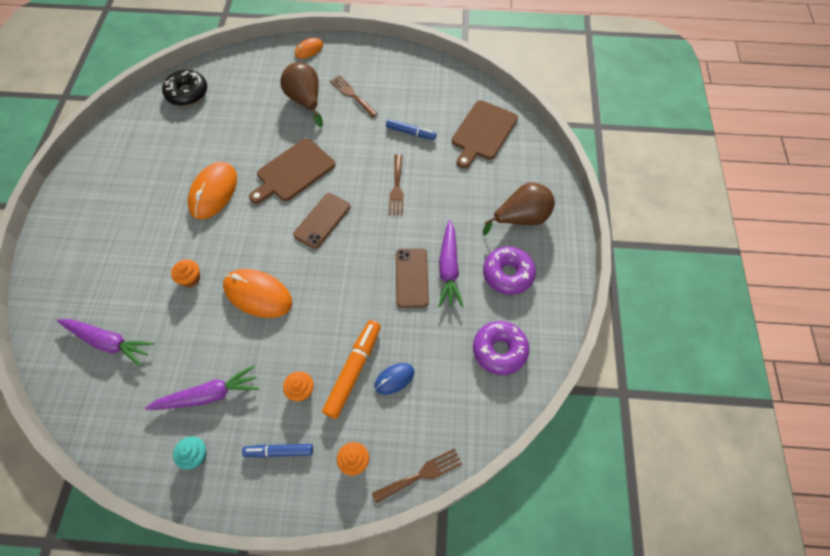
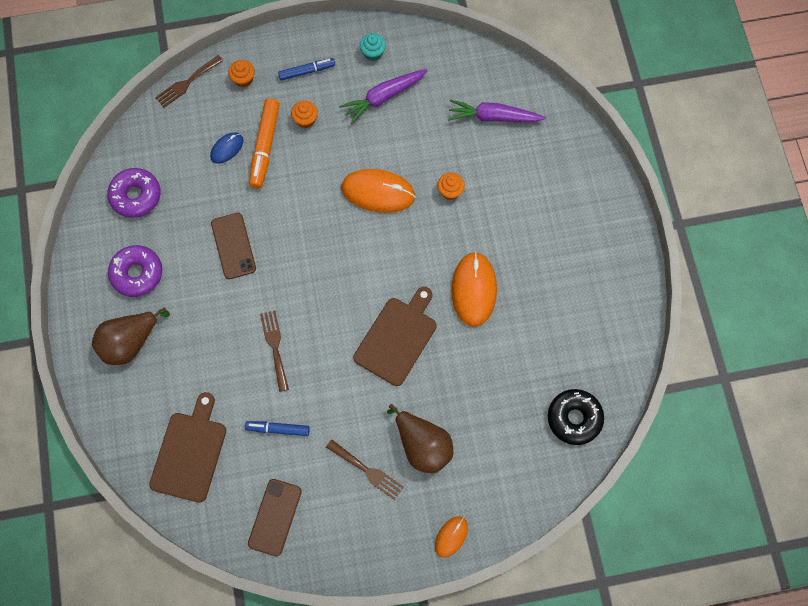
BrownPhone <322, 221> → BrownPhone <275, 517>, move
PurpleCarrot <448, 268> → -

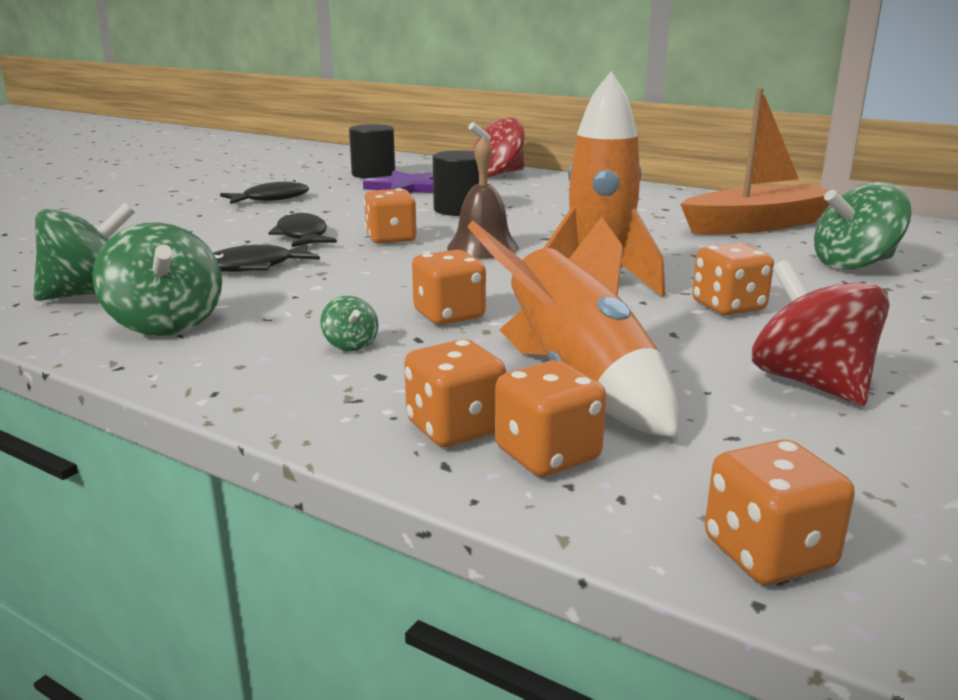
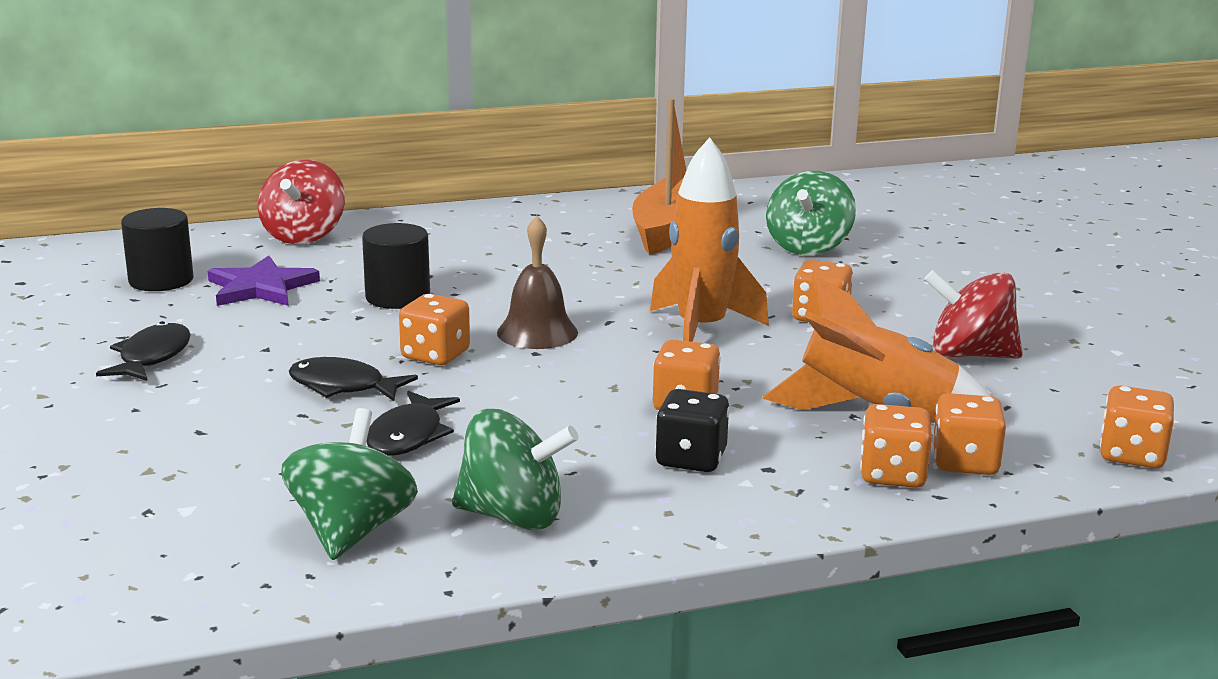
GreenSpinningTop <350, 345> → BlackDice <691, 459>

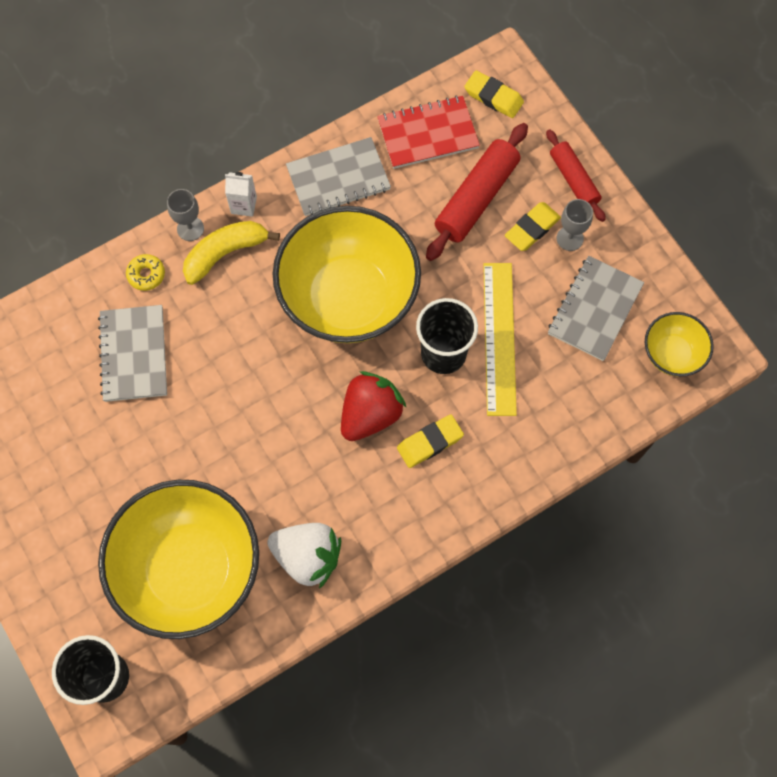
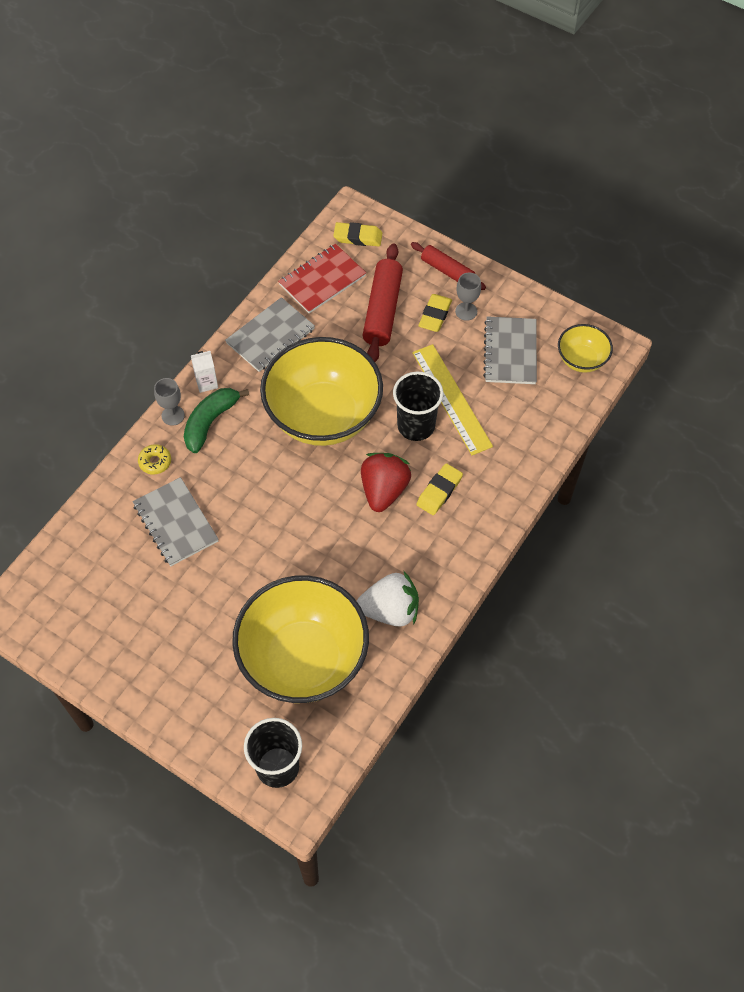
YellowBanana <225, 253> → GreenBanana <210, 422>

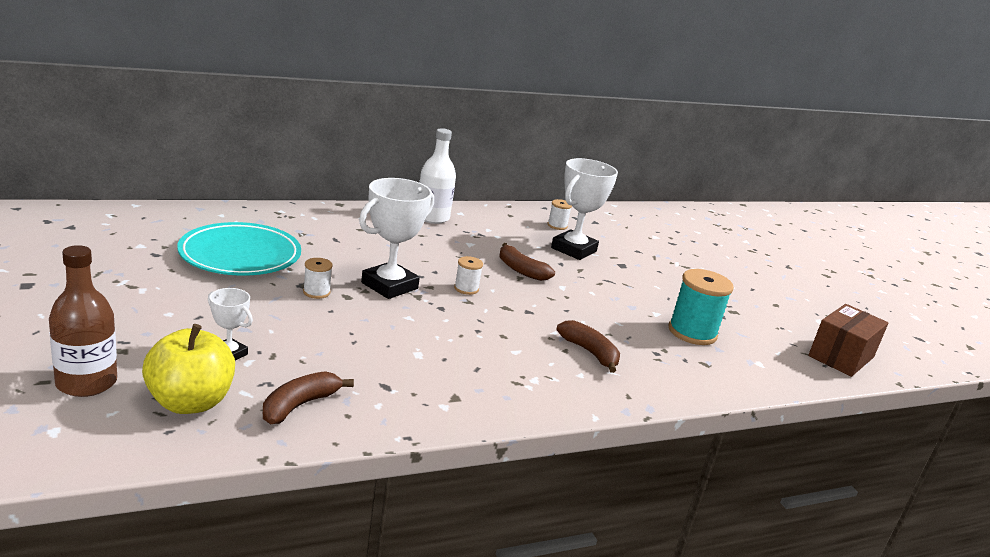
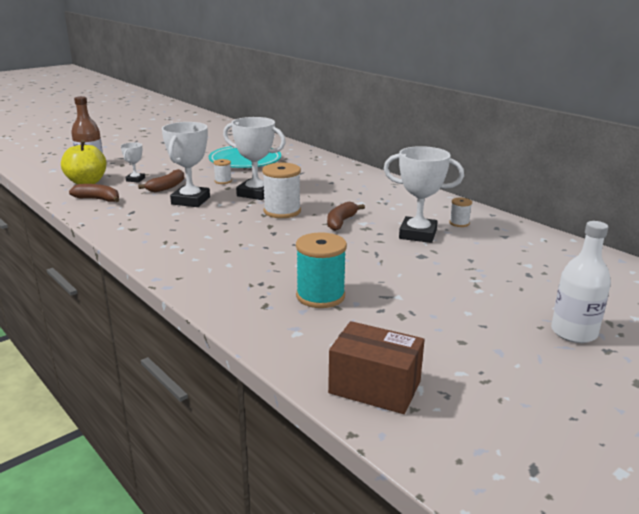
WhiteBottle <432, 217> → WhiteBottle <573, 332>, move
WhiteSpool <466, 288> → WhiteSpool <282, 211>, x1.95
BrownBanana <589, 352> → BrownBanana <167, 187>, move
- → WhiteTrophy <190, 201>

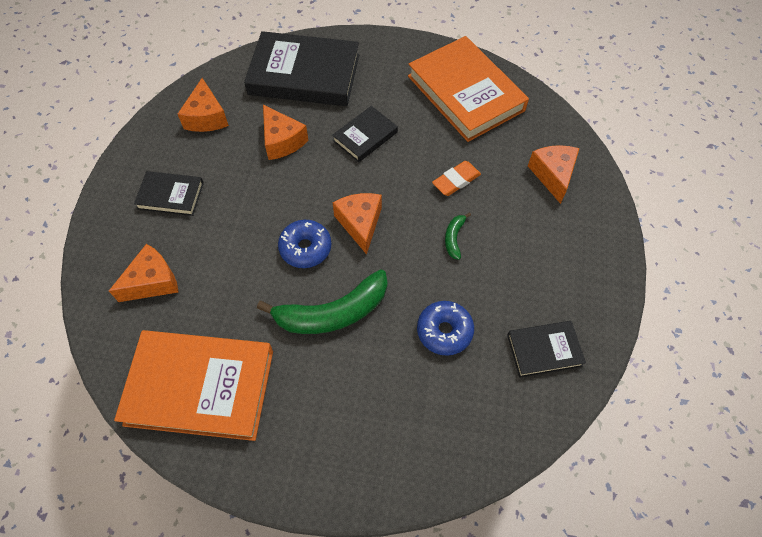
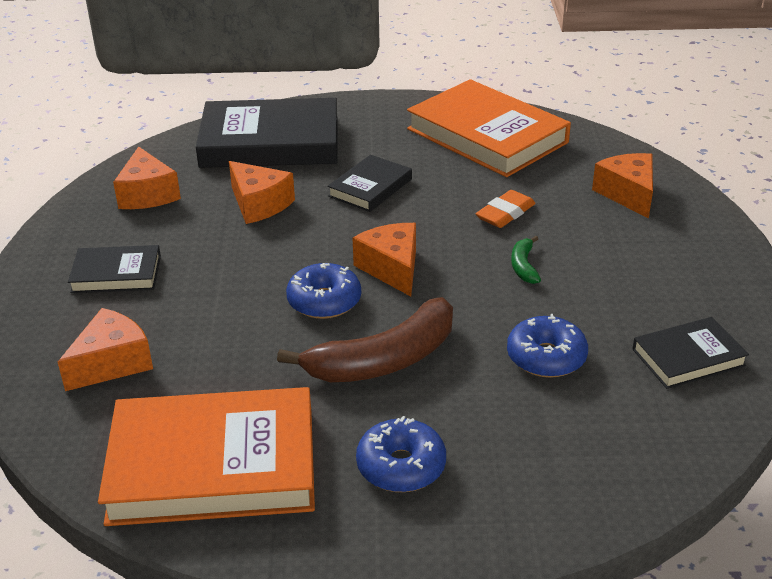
GreenBanana <332, 312> → BrownBanana <383, 360>
- → BlueDonut <401, 466>

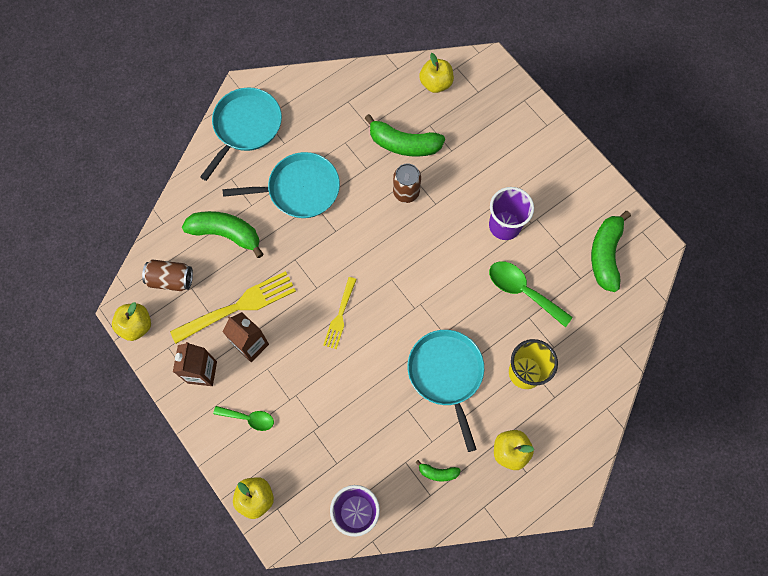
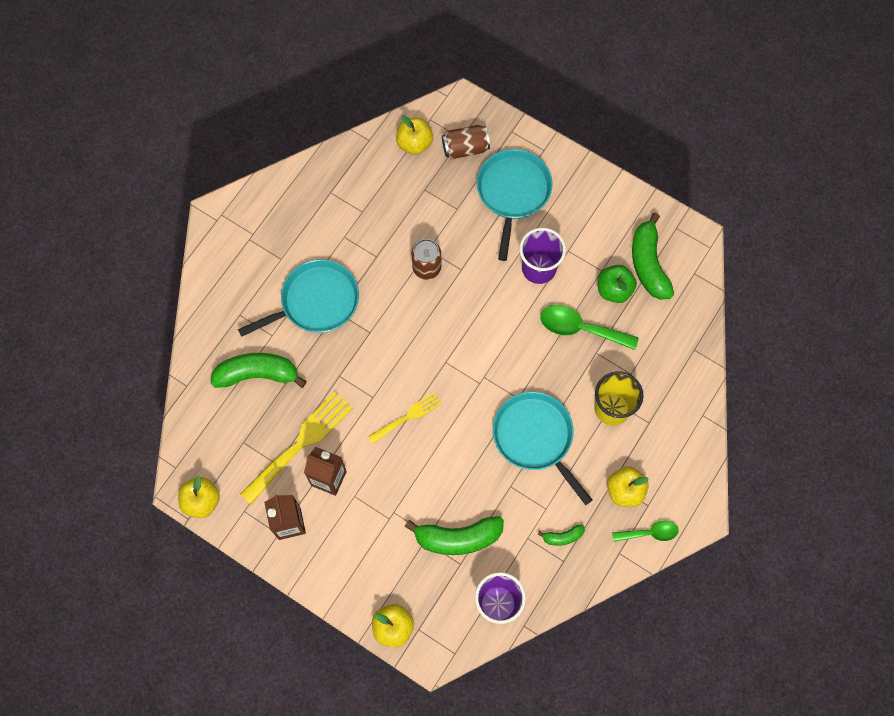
TurquoisePan <245, 127> → TurquoisePan <513, 193>, move
GreenBanana <404, 144> → GreenBanana <458, 538>, move
BrownCan <171, 279> → BrownCan <465, 148>, move
YellowFork <340, 315> → YellowFork <407, 417>, 120 degrees counterclockwise
GreenSpoon <249, 418> → GreenSpoon <650, 533>, move
- → GreenApple <614, 289>

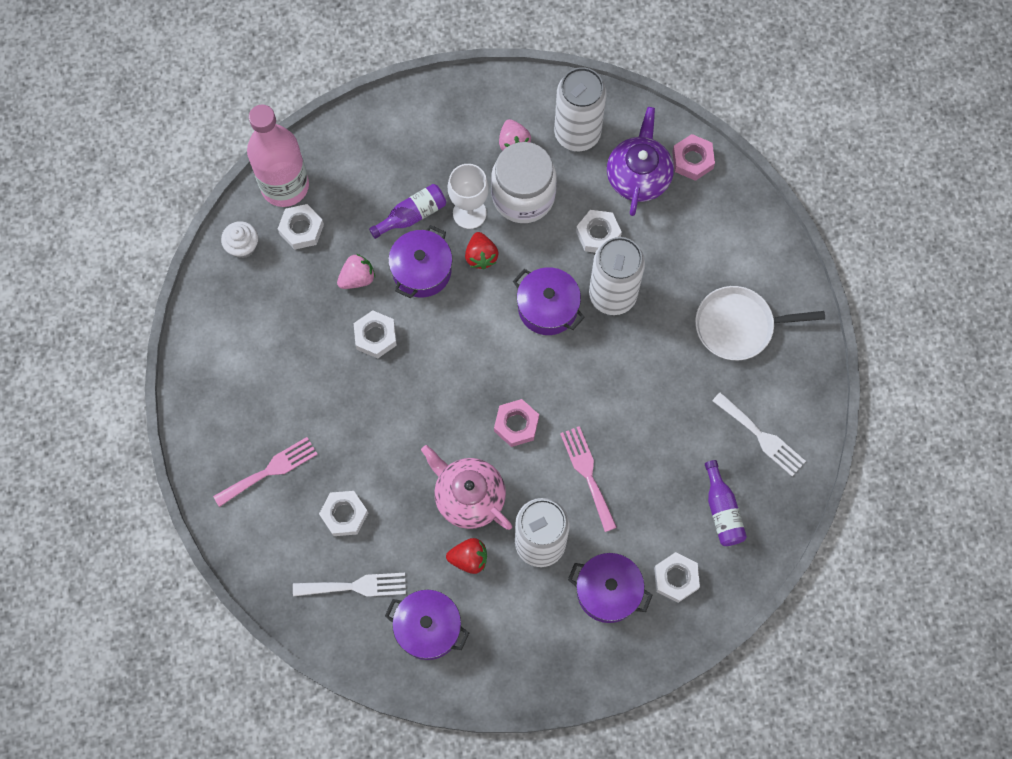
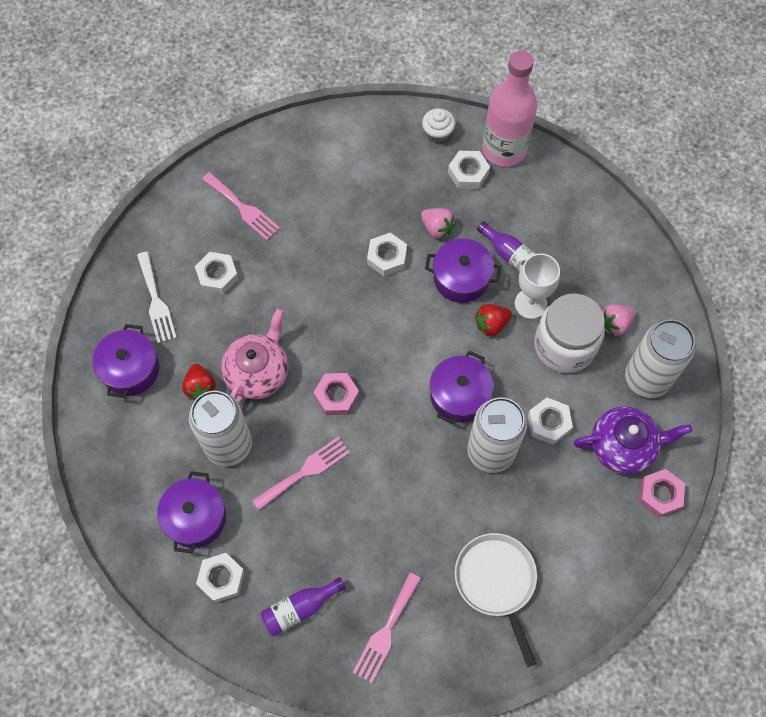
WhiteFork <761, 436> → PinkFork <386, 631>

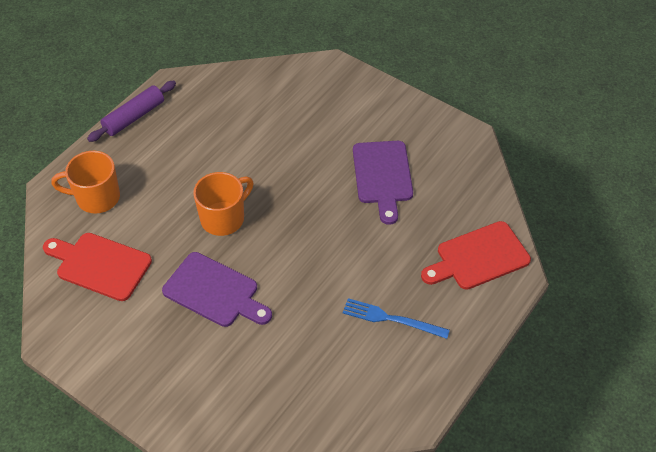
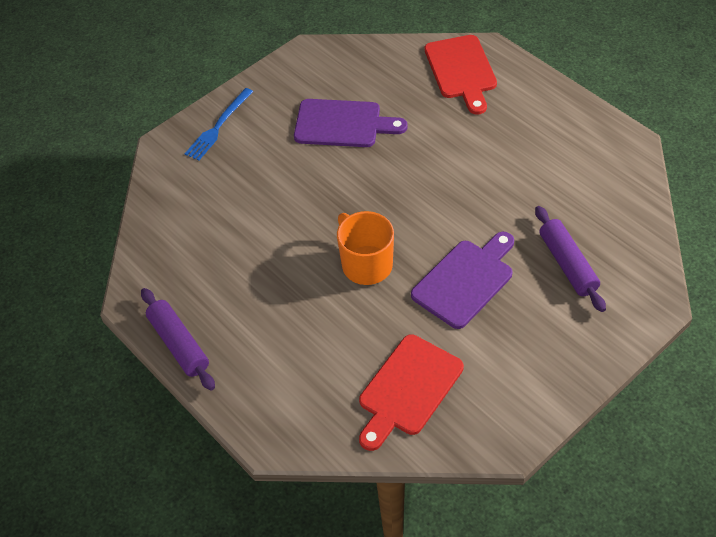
OrangeMug <96, 197> → -
BlueFork <391, 319> → BlueFork <218, 126>, move
- → PurpleRollingPin <567, 264>

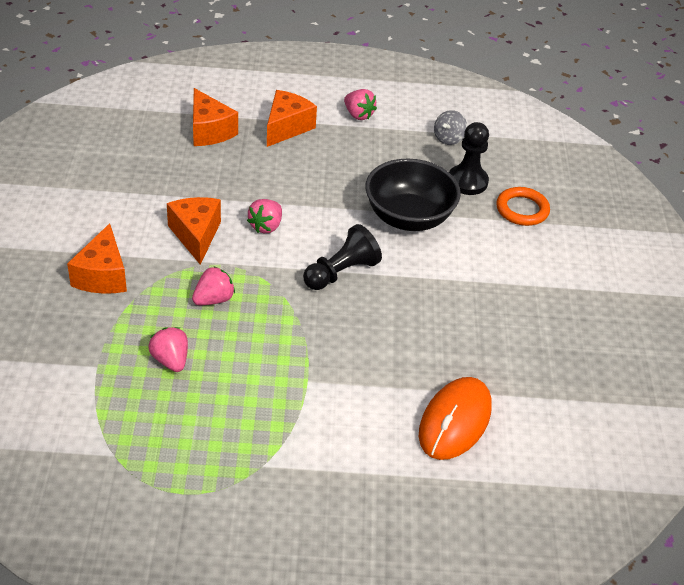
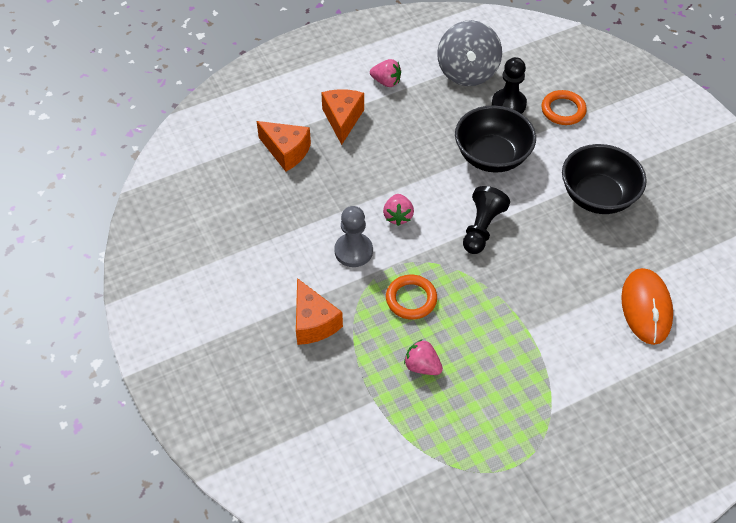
GreySpinningTop <448, 138> → GreySpinningTop <467, 72>, x2.14
OrangeCheese <196, 235> → GreyPawn <353, 251>
PinkStrawberry <213, 299> → OrangeRing <411, 299>
- → BlackBowl <597, 196>

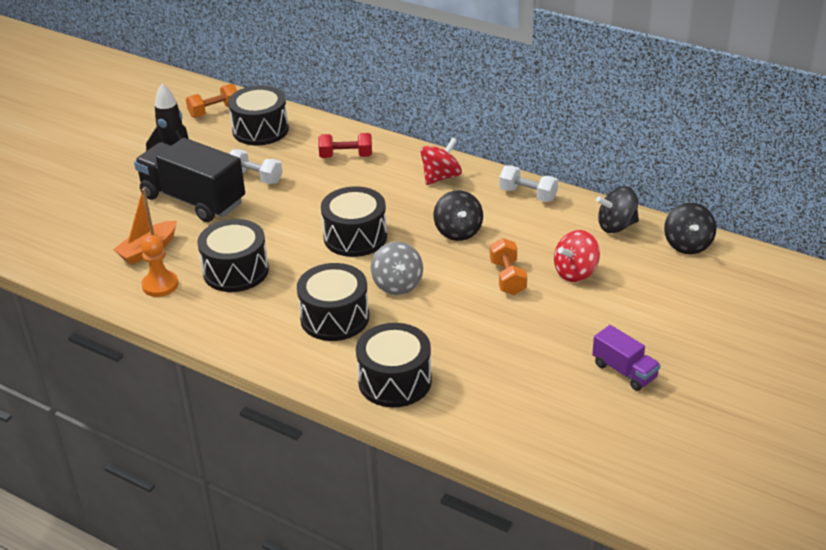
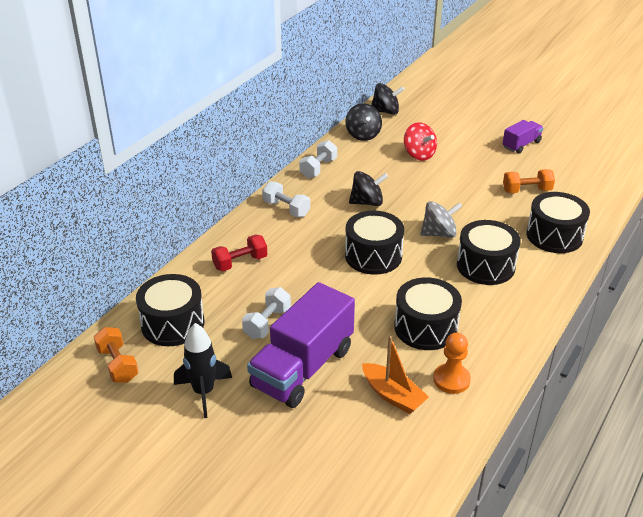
RedDumbbell <346, 156> → RedDumbbell <240, 262>, 60 degrees clockwise
RedSpinningTop <441, 177> → WhiteDumbbell <286, 209>
BlackTruck <193, 200> → PurpleTruck <302, 368>
OrangeDumbbell <507, 278> → OrangeDumbbell <526, 190>, move

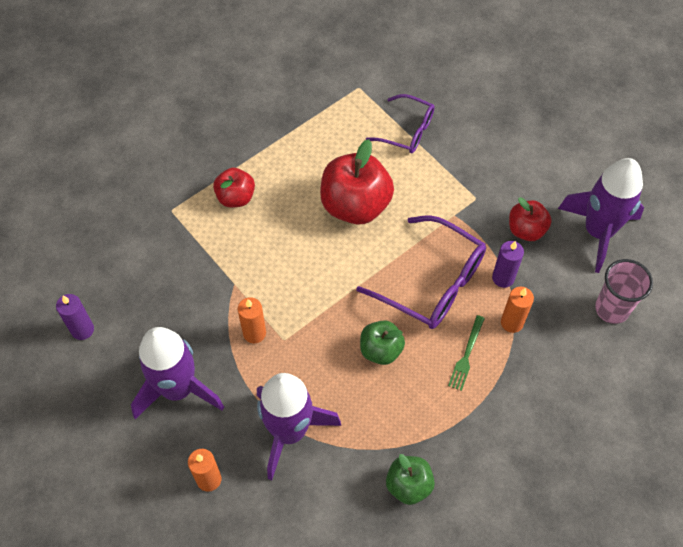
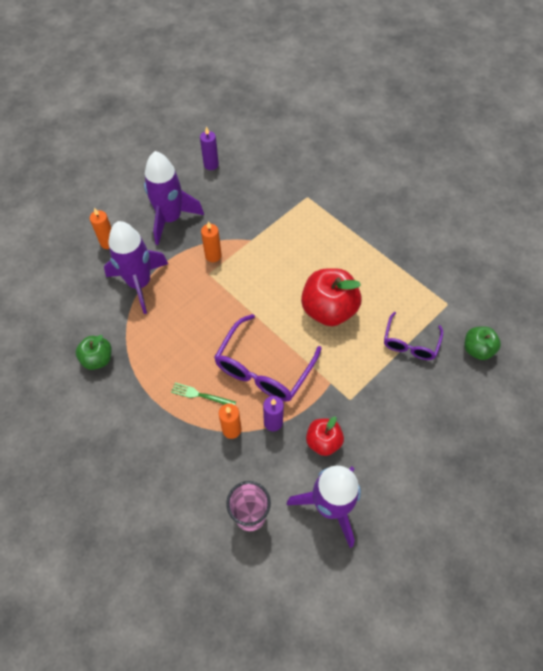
RedApple <236, 197> → -
GreenApple <381, 350> → GreenApple <477, 349>, move

